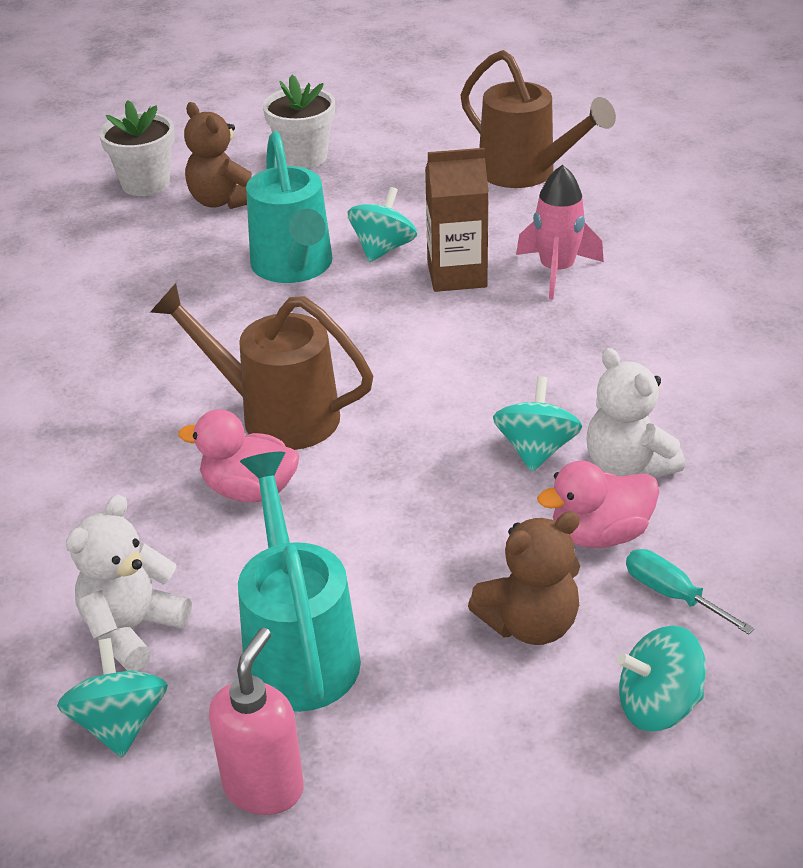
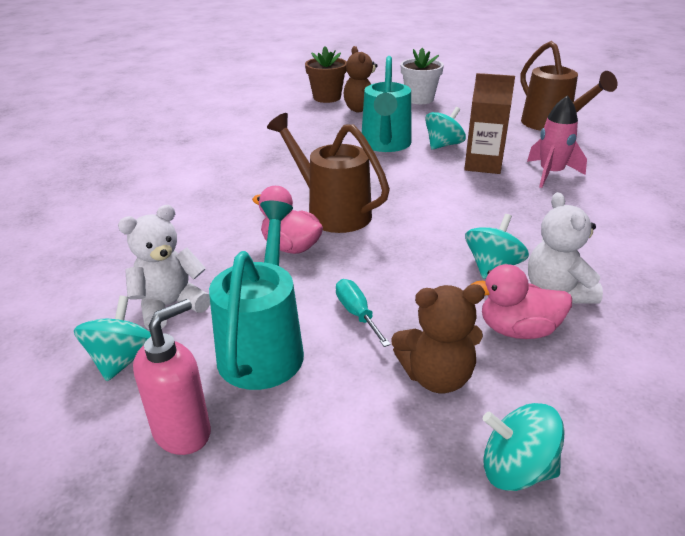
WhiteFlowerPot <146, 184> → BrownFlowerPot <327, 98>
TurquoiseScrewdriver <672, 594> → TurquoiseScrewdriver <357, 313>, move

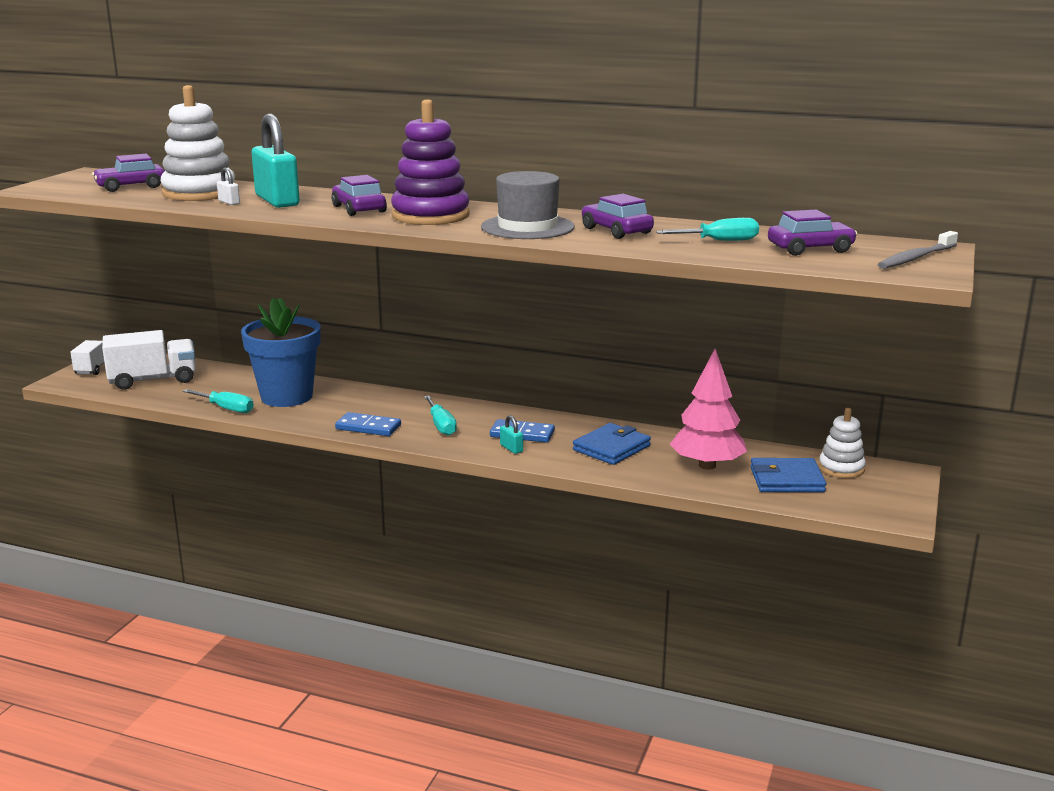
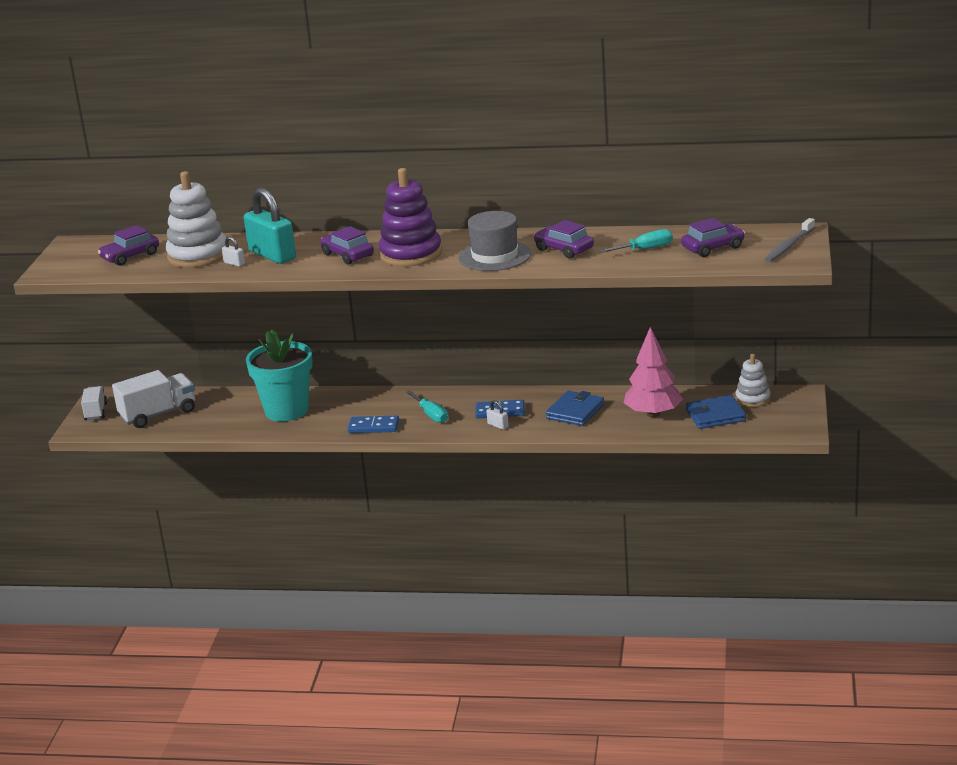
BlueFlowerPot <286, 397> → TurquoiseFlowerPot <286, 411>
TurquoiseScrewdriver <226, 409> → -
TurquoisePadlock <511, 448> → WhitePadlock <498, 425>

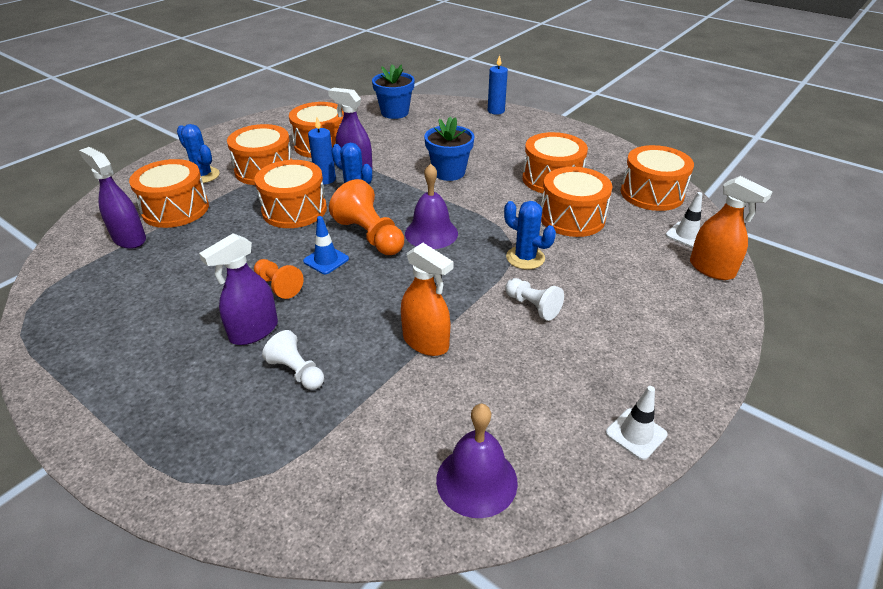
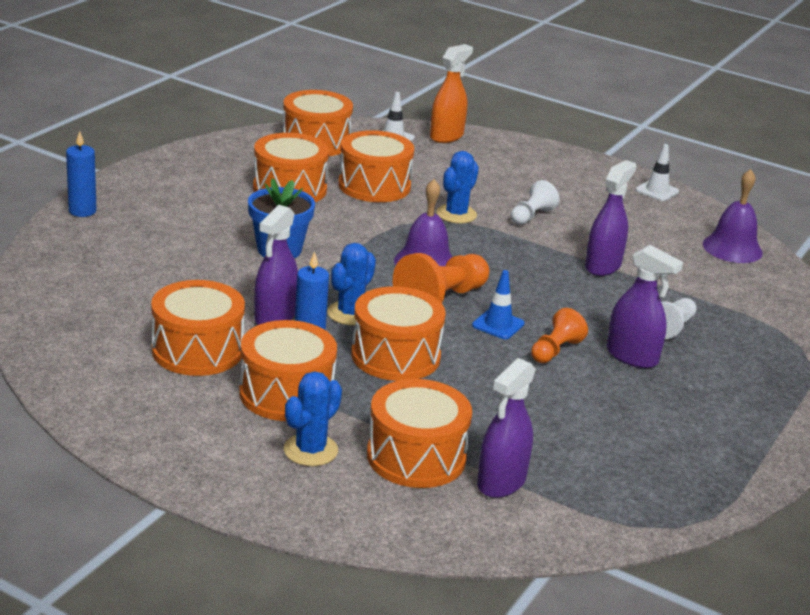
BlueFlowerPot <395, 112> → -
OrangeSprayBottle <426, 342> → PurpleSprayBottle <603, 266>

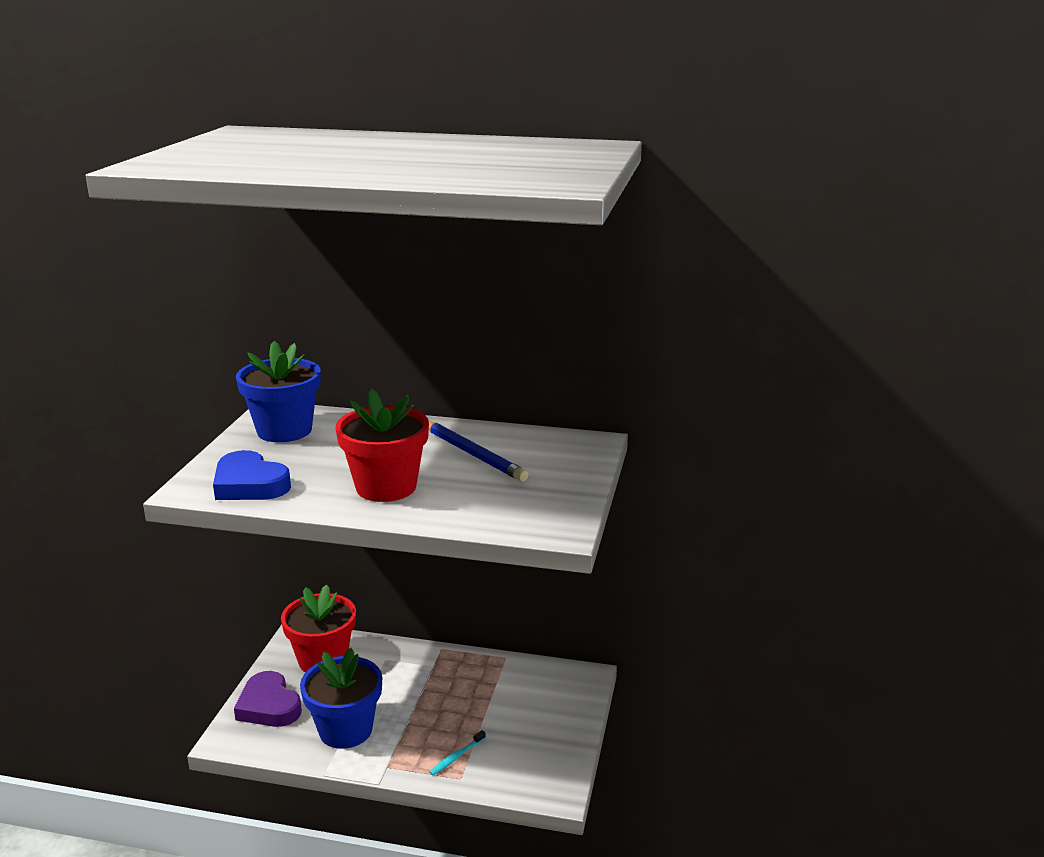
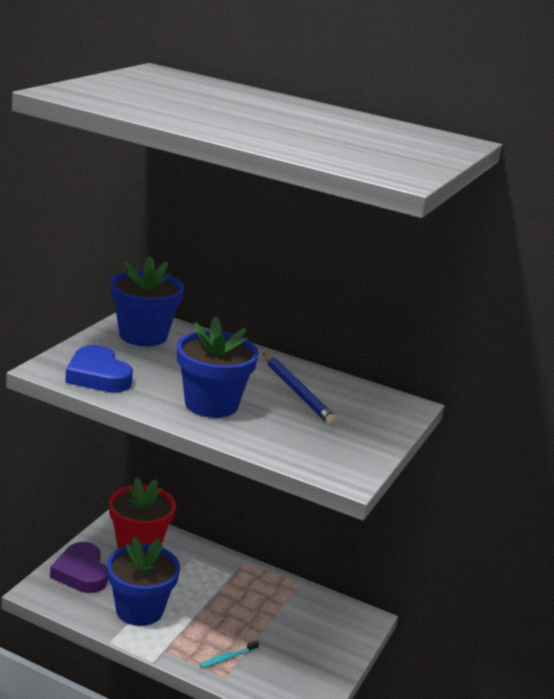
RedFlowerPot <386, 487> → BlueFlowerPot <211, 404>

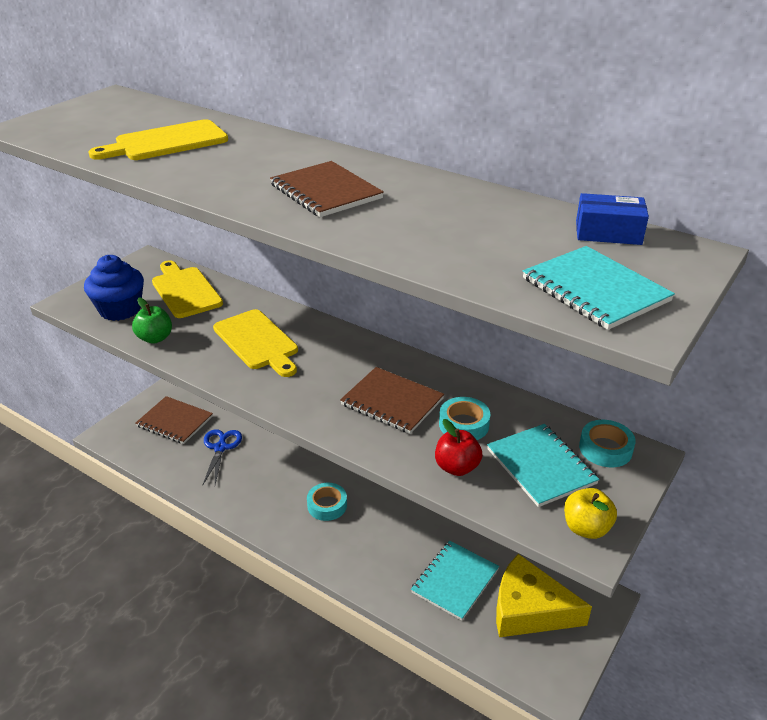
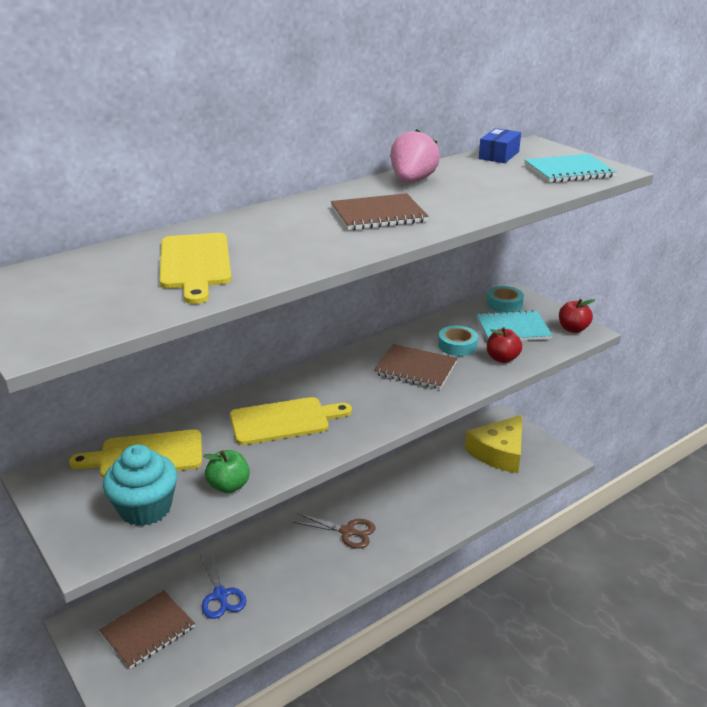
BlueCupcake <120, 309> → TurquoiseCupcake <145, 508>
BrownNotebook <392, 402> → BrownNotebook <415, 369>, 60 degrees clockwise
BlueScissors <220, 447> → BlueScissors <220, 595>, 135 degrees counterclockwise
TurquoiseTape <327, 505> → BrownScissors <348, 532>
YellowApple <586, 528> → RedApple <573, 329>
TurquoiseNotebook <455, 581> → -
- → PinkStrawberry <412, 181>

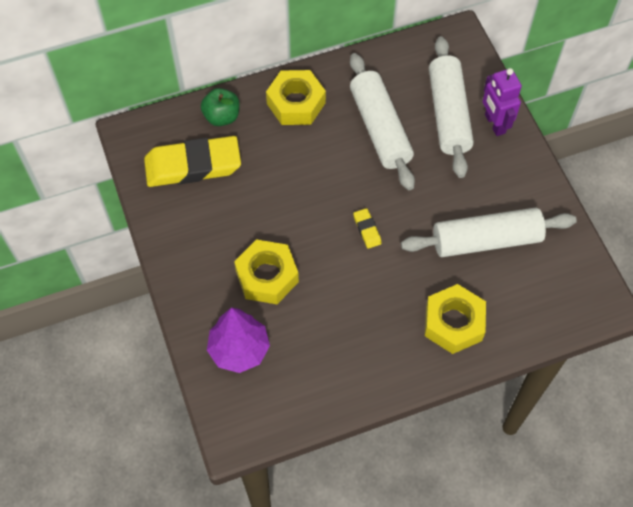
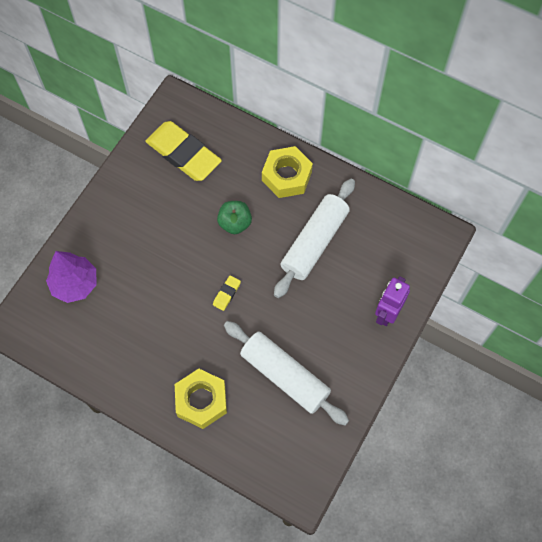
WhiteRollingPin <448, 114> → -
GreenApple <222, 117> → GreenApple <235, 223>, move
YellowNut <267, 276> → -

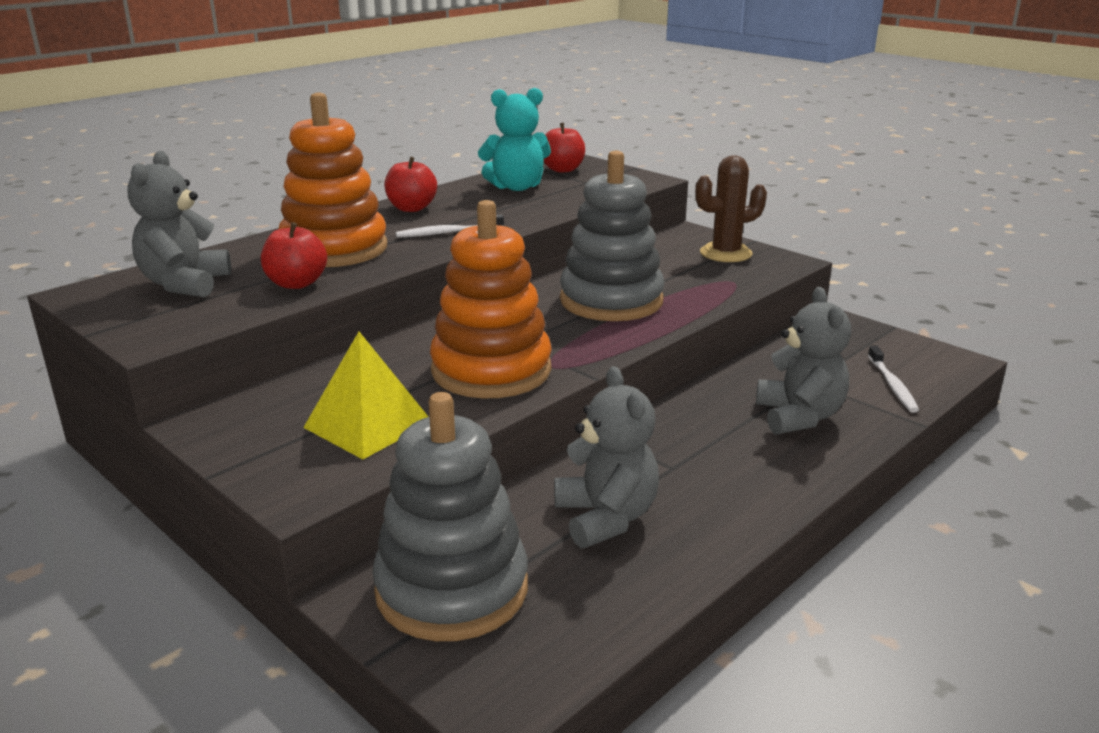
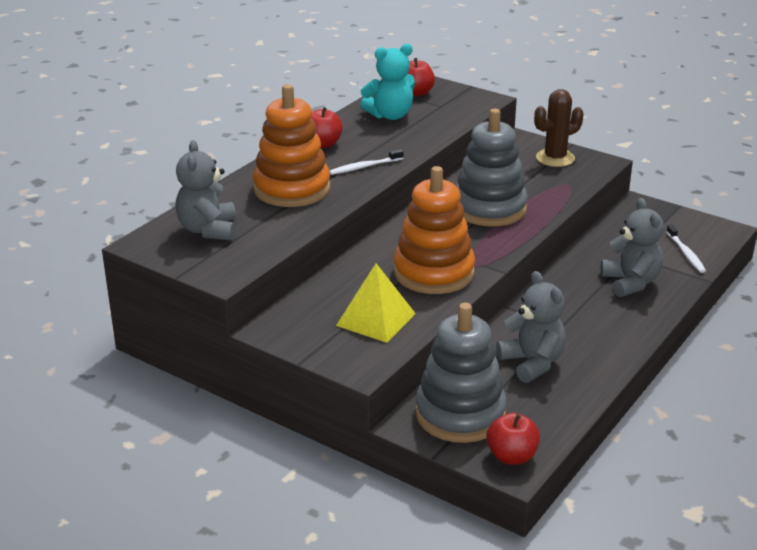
RedApple <296, 283> → RedApple <511, 456>, move

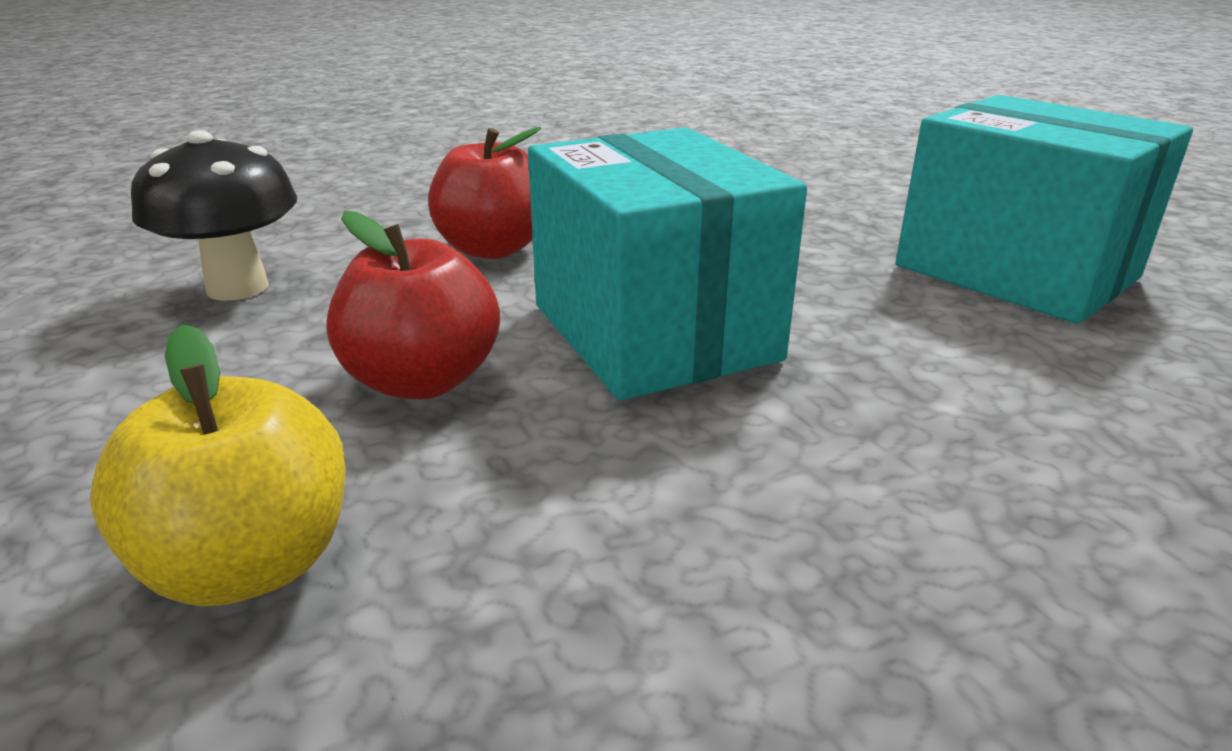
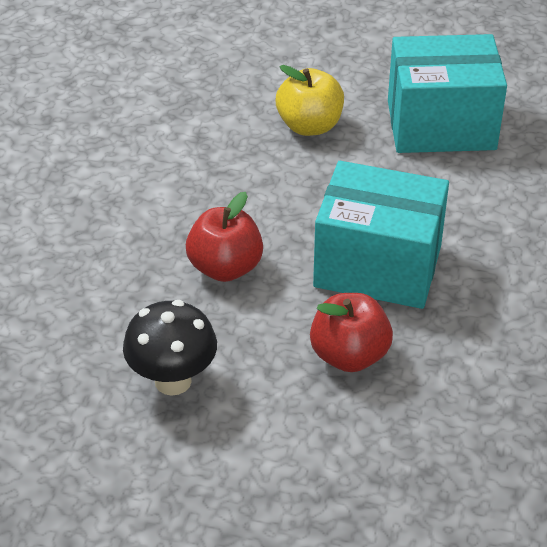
YellowApple <250, 564> → YellowApple <309, 126>, move

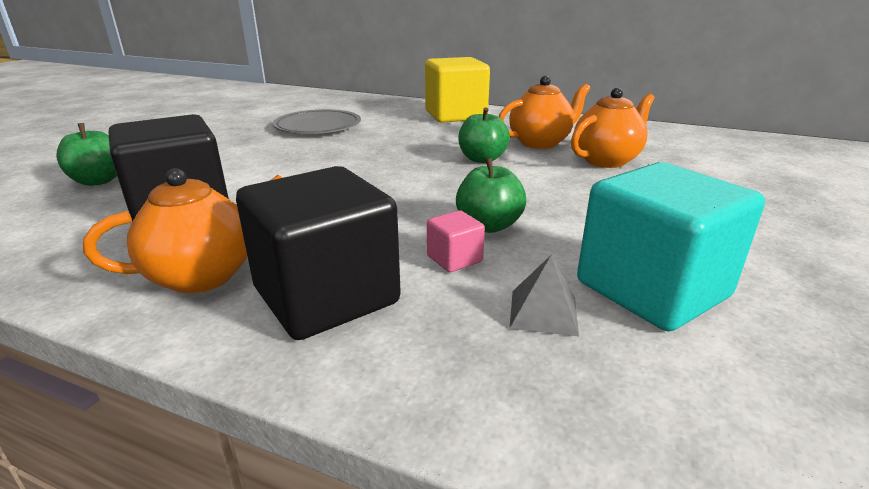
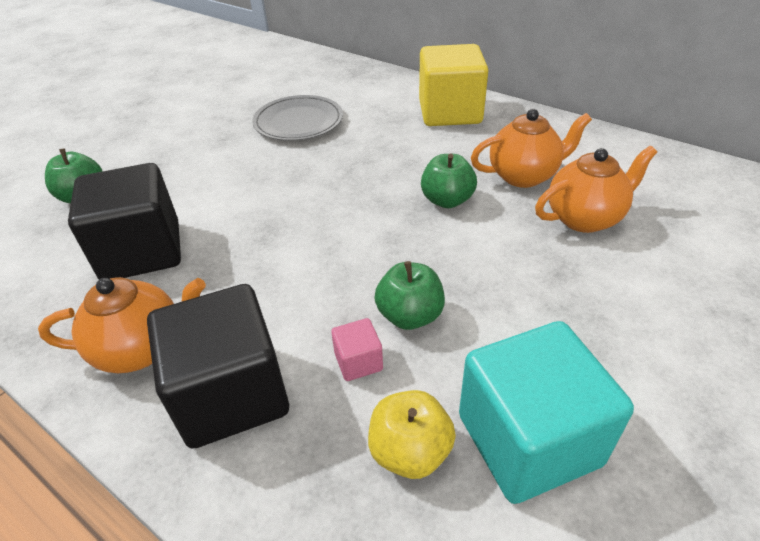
GreyPyramid <543, 312> → YellowApple <410, 451>

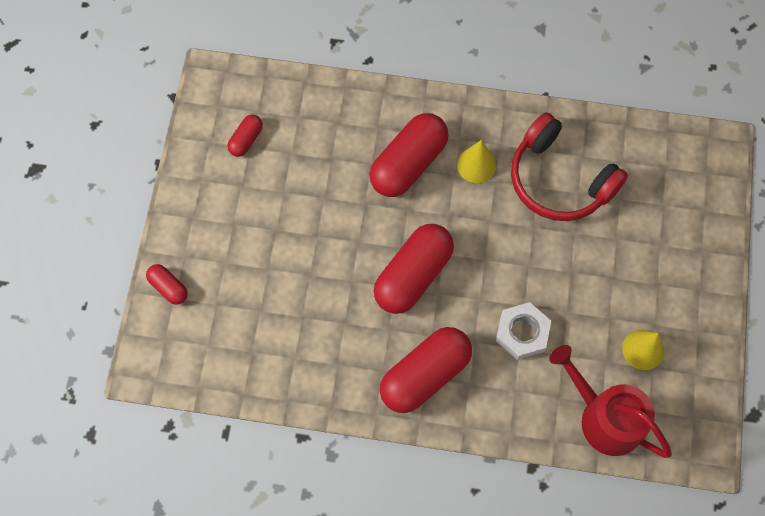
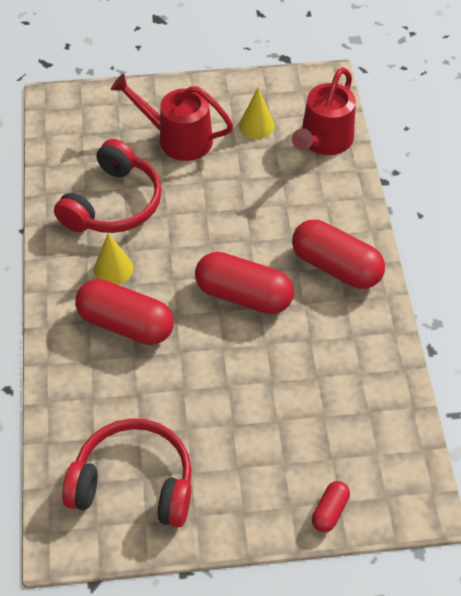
RedCapsule <246, 140> → RedHeadphones <134, 483>
WhiteNut <522, 333> → -
- → RedWateringCan <178, 139>

